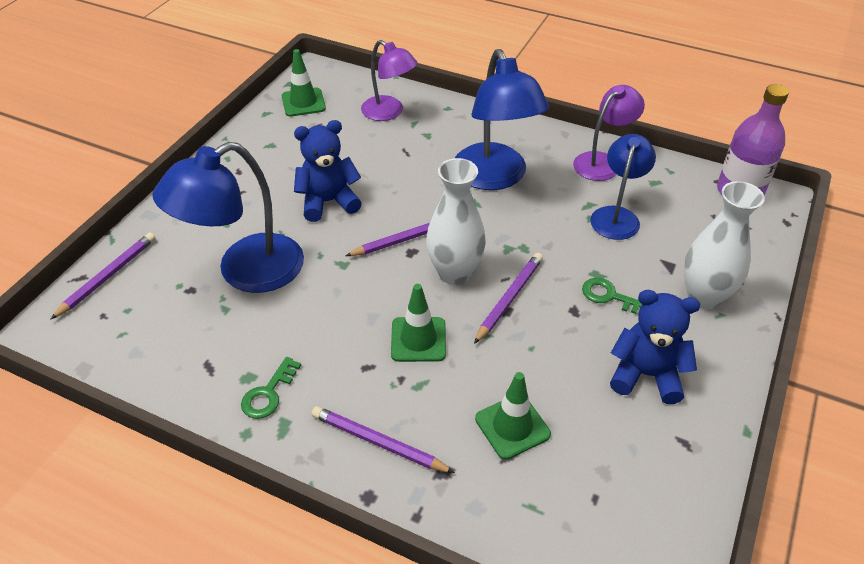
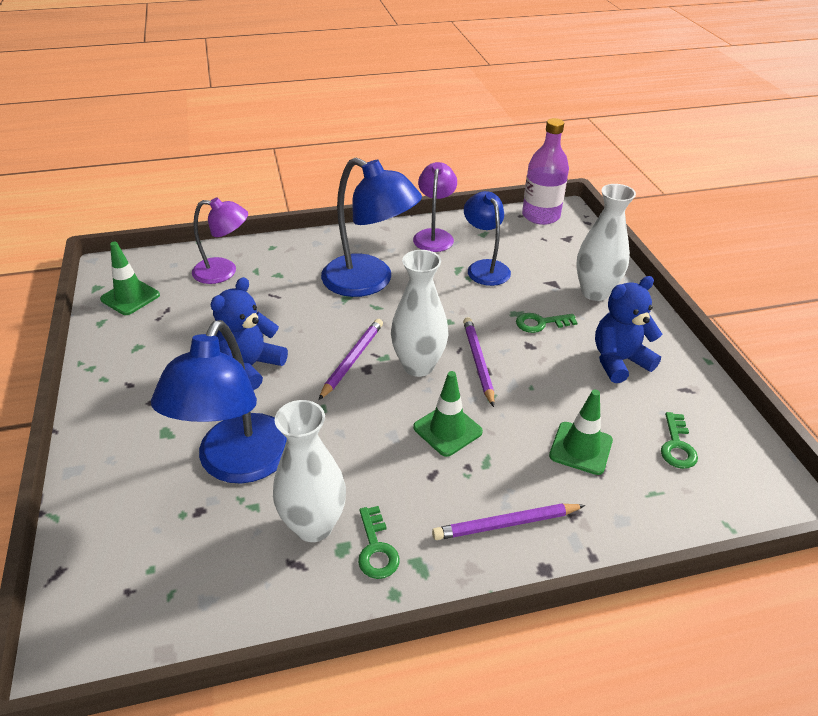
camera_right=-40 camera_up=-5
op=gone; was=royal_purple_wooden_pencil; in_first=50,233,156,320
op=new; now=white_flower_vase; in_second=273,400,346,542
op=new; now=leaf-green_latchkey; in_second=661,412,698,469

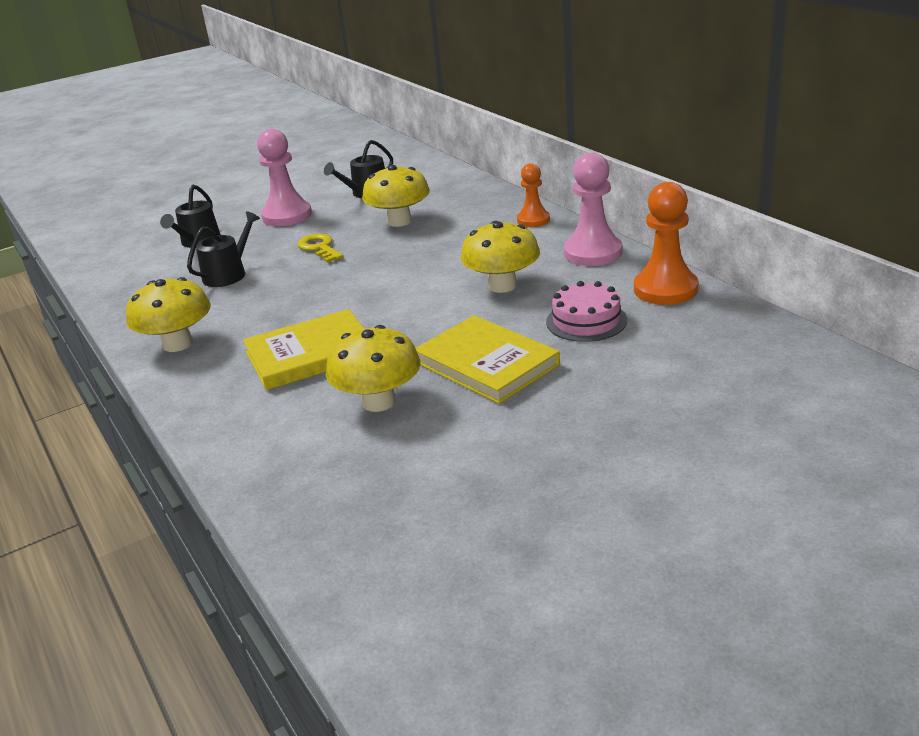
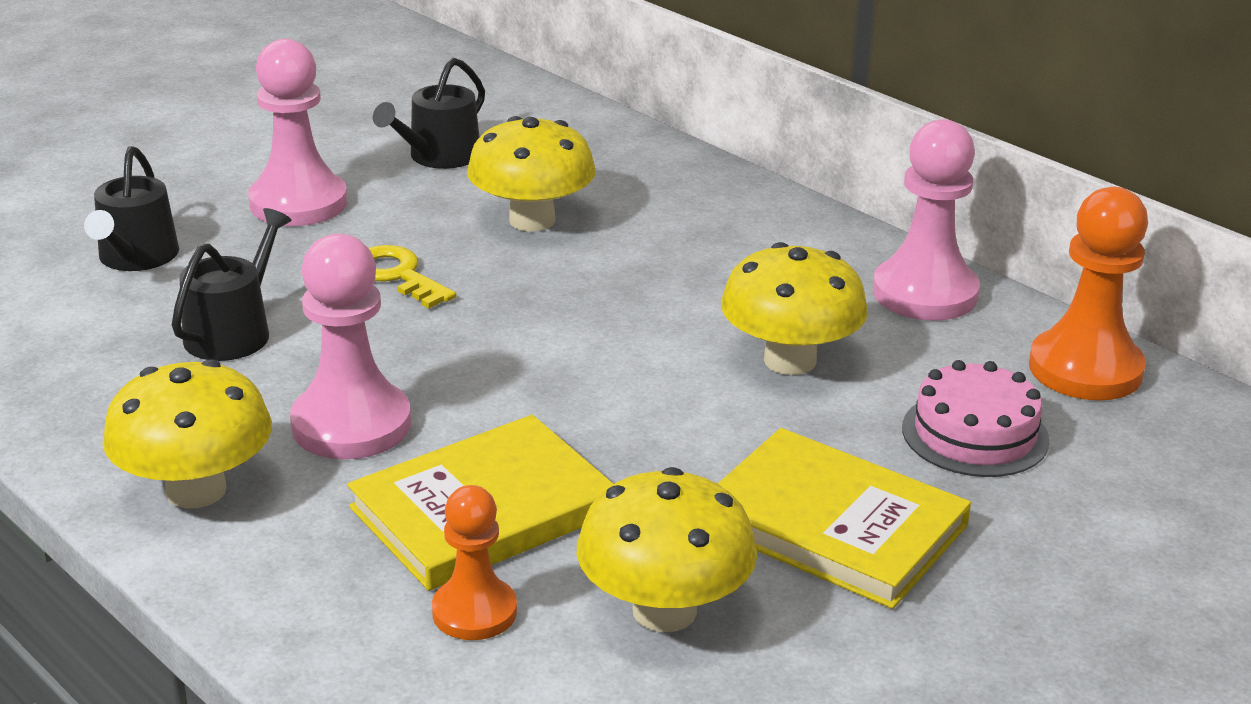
camera_right=-15 camera_up=0
op=shifted; was=bright_orange_pawn; in_first=517,163,550,227; in_second=432,485,517,640
op=new; now=rosy_pawn; in_second=290,234,411,459

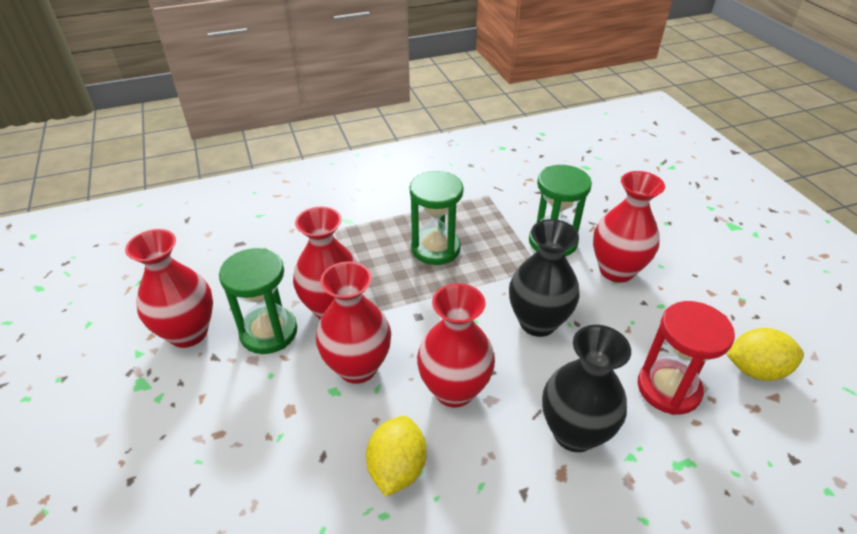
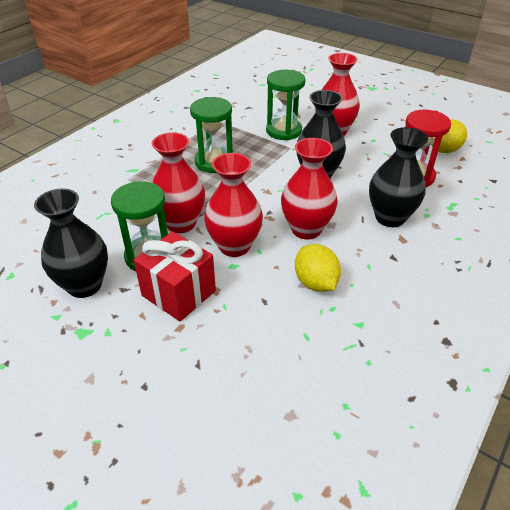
camera_right=-35 camera_up=0
op=repainted; was=red_flower_vase; now=ebony_flower_vase; in_first=125,229,213,348; in_second=34,188,108,298
op=new; now=red_gift; in_second=134,231,216,322

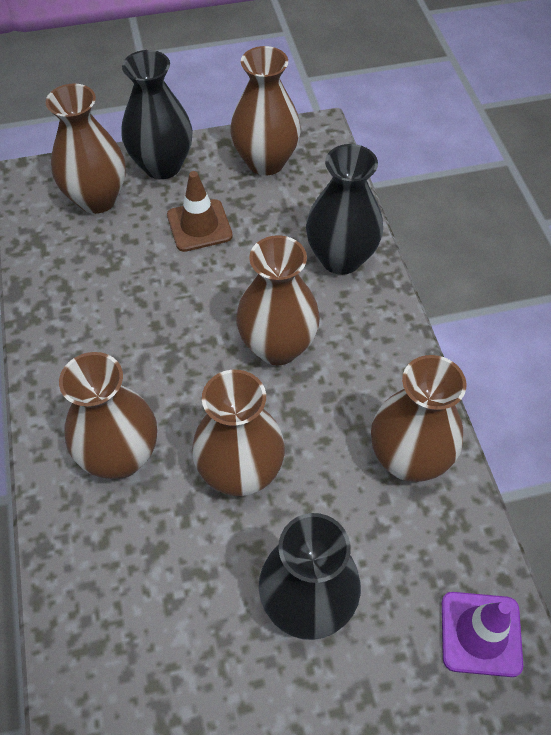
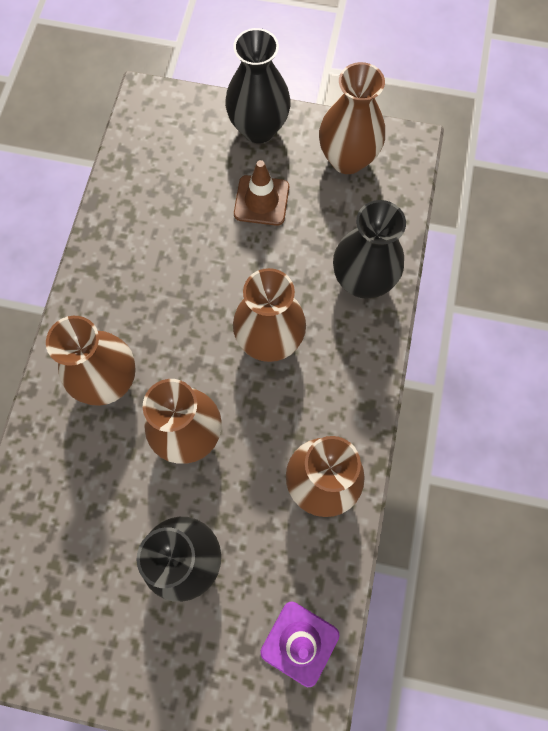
camera_right=25 camera_up=15
op=gone; was=brown_flower_vase; in_first=46,83,126,214

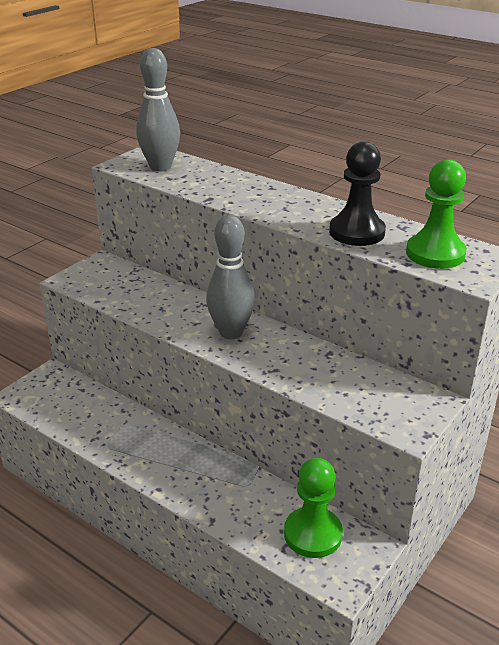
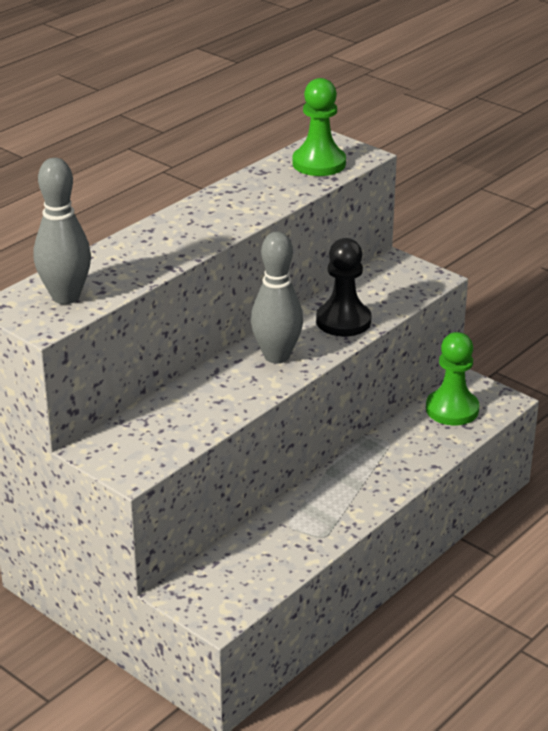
camera_right=-85 camera_up=0
op=shifted; was=ebony_pawn; in_first=329,141,386,246; in_second=316,238,371,337

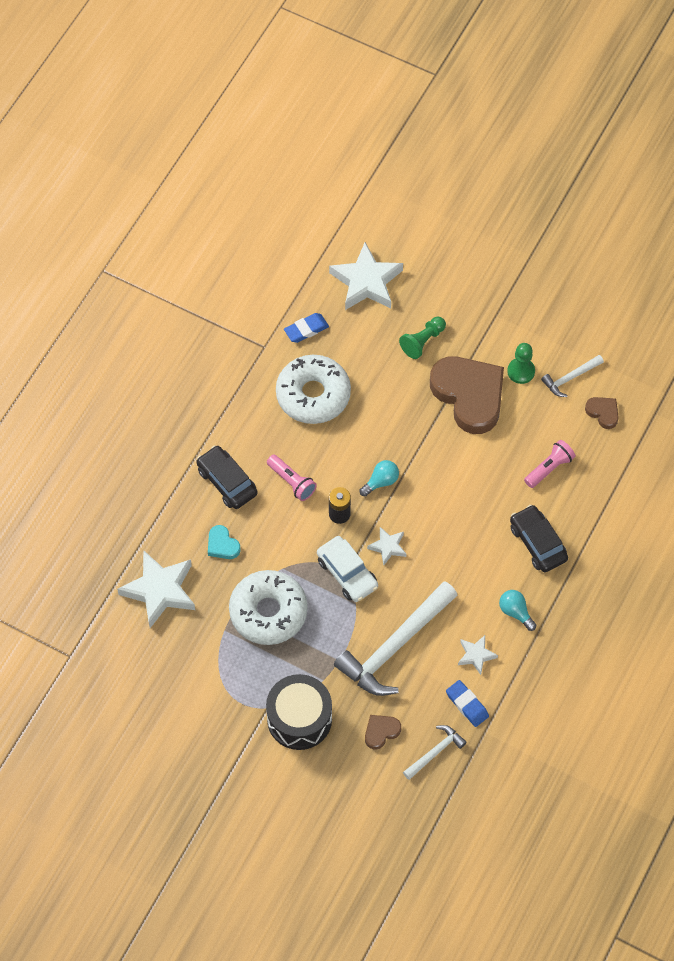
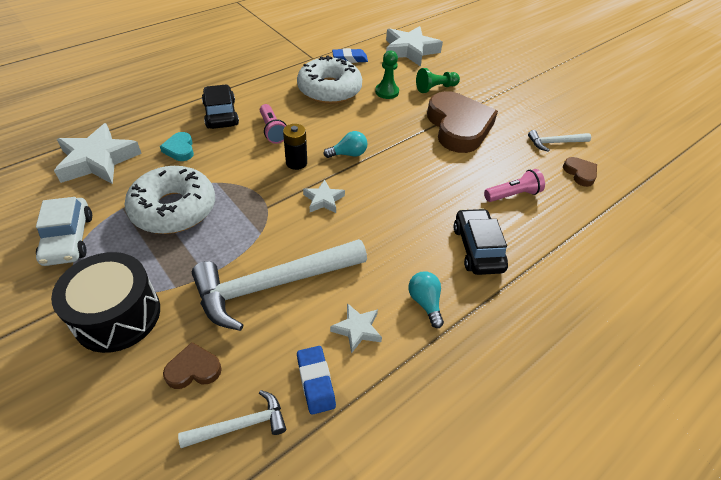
camera_right=20 camera_up=-15
op=shifted; was=white_toy_car; in_first=317,536,378,602; in_second=36,197,92,266
op=shifted; was=leaf-green_pawn; in_first=507,343,535,384; in_second=375,50,399,99

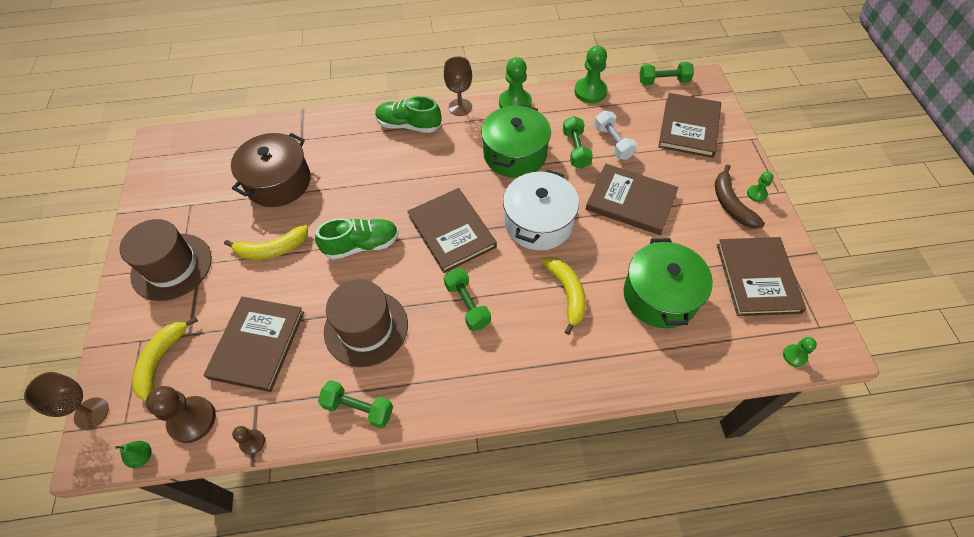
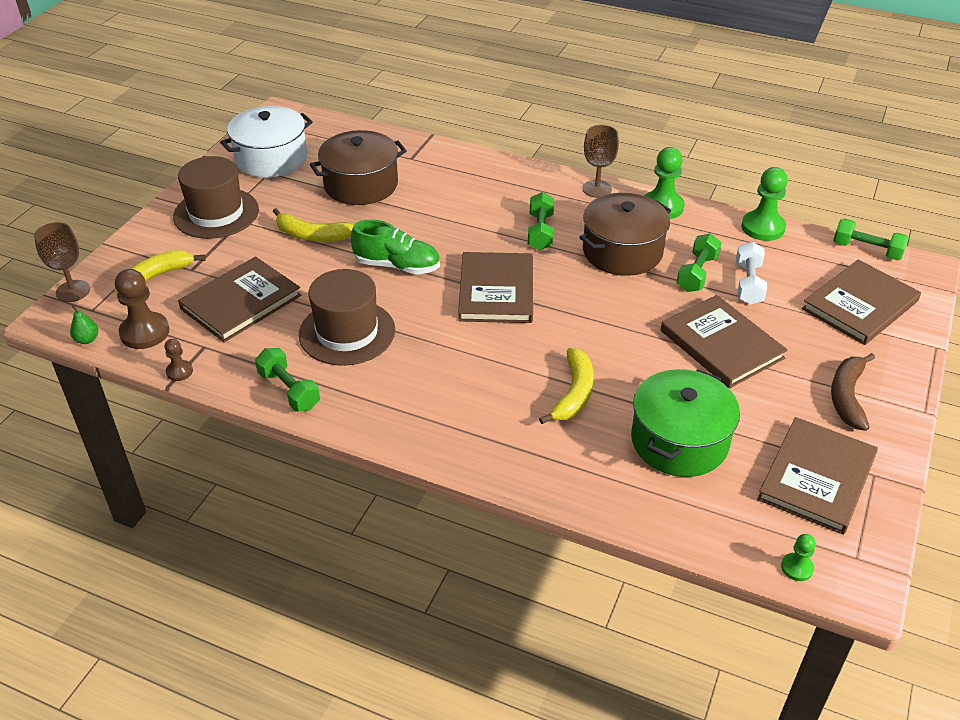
camera_right=30 camera_up=-15
op=gone; was=leaf-green_sneaker; in_first=375,96,441,133
op=shifted; was=leaf-green_free_weight; in_first=444,268,491,331; in_second=528,192,554,250
op=repainted; was=leaf-green_cooking_pot; now=brown_cooking_pot; in_first=481,105,551,178; in_second=579,193,671,276
op=shifted; was=white_cooking_pot; in_first=503,170,579,250; in_second=220,106,313,178
op=gone; was=leaf-green_pawn; in_first=747,172,774,202

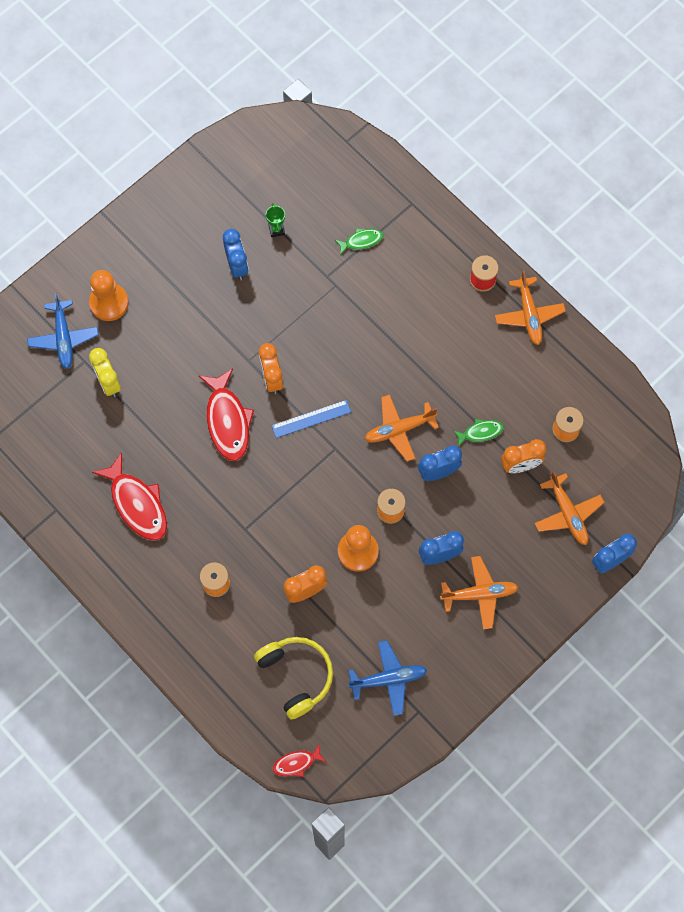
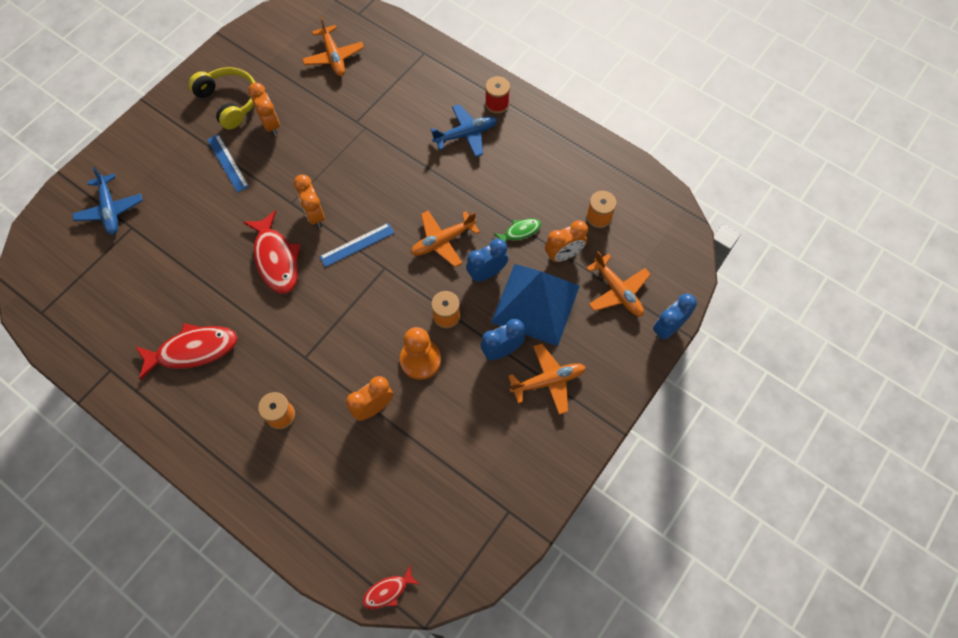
camera_right=-10 camera_up=-5
op=gone; was=bright_orange_pawn; in_first=89,270,129,321
op=gone; was=golden_clock; in_first=89,348,121,397
op=rotated; was=red_toy_fish; in_first=92,453,167,541; in_second=135,323,237,380; clockwise=-60
op=repainted; was=cobalt_clock; now=bright_orange_clock; in_first=223,229,249,280; in_second=248,83,280,136
op=shifted; was=golden_headset; in_first=254,637,333,719; in_second=188,67,256,129
op=gone; was=leaf-green_prize_cup; in_first=266,203,285,237
op=gone; was=leaf-green_toy_fish; in_first=335,228,383,255
op=shifted; was=cobalt_plane; in_first=348,640,427,716; in_second=430,104,497,157
op=shifted; was=bright_orange_plane; in_first=495,270,566,345; in_second=302,17,364,76
op=new; now=cobalt_measuring_stick; in_second=207,134,249,193
op=new; now=cobalt_pyramid_shape; in_second=491,264,580,346

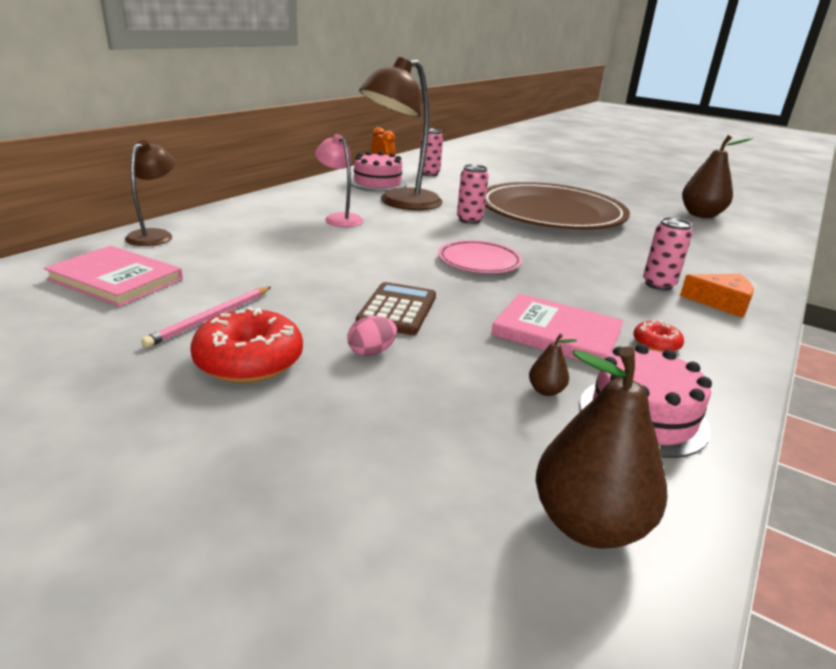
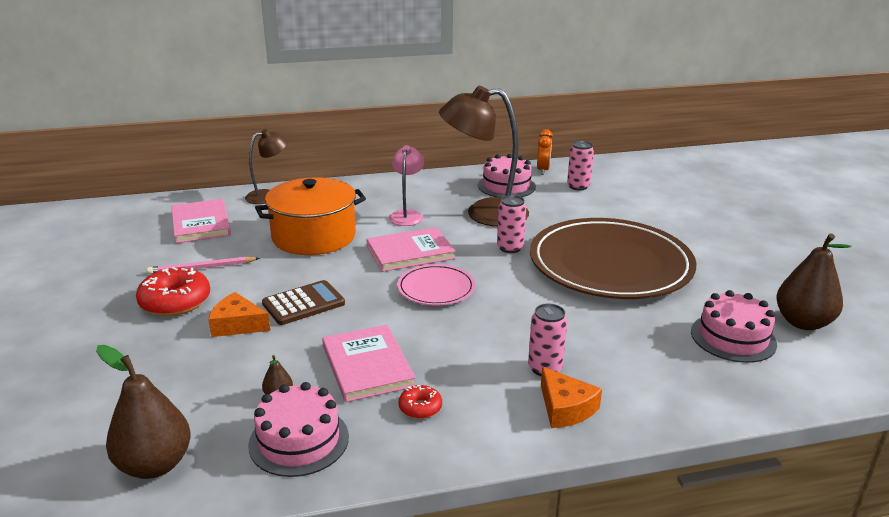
camera_right=45 camera_up=0
op=swapped; was=rosy_toy_egg; now=bright_orange_piece_of_cheese; in_first=348,316,397,356; in_second=208,292,270,337
op=new; now=bright_orange_cooking_pot; in_second=255,177,366,255
op=new; now=rosy_hardcover; in_second=367,227,455,272
op=new; now=rosy_cake; in_second=691,290,777,363

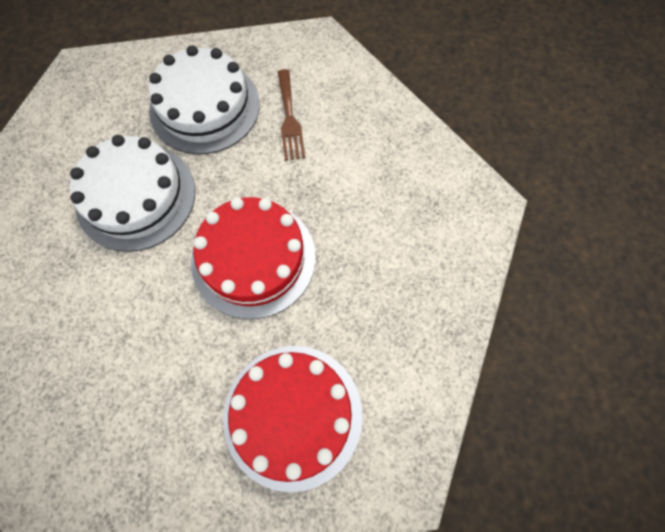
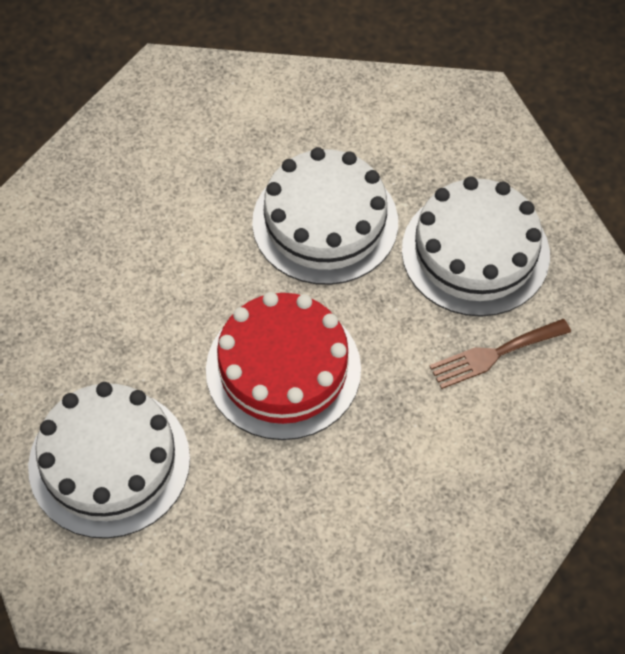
camera_right=75 camera_up=-10
op=repainted; was=red_cake; now=white_cake; in_first=223,346,363,492; in_second=28,382,190,539

